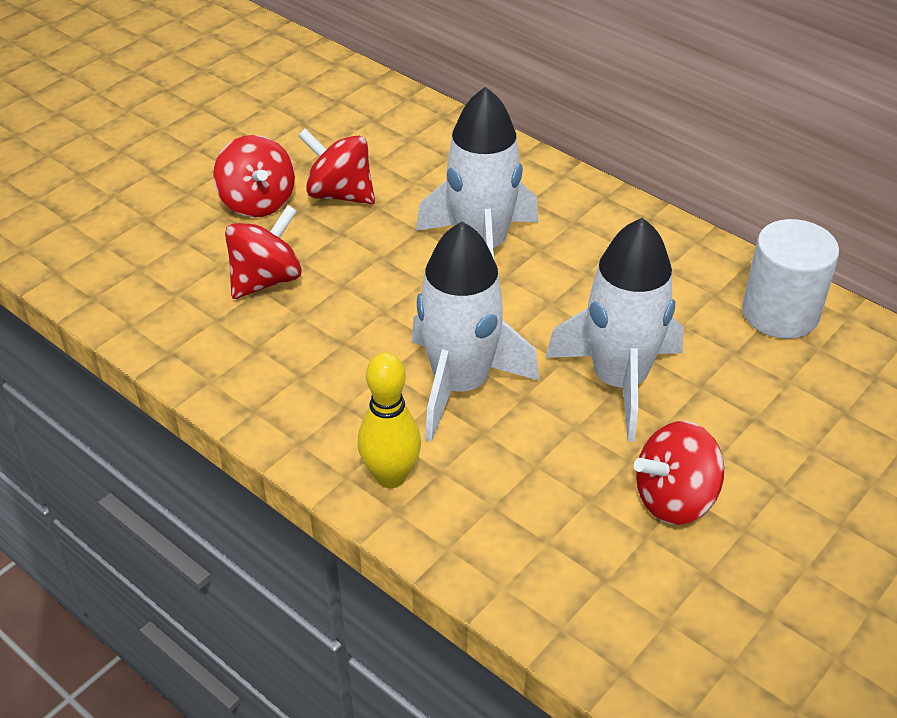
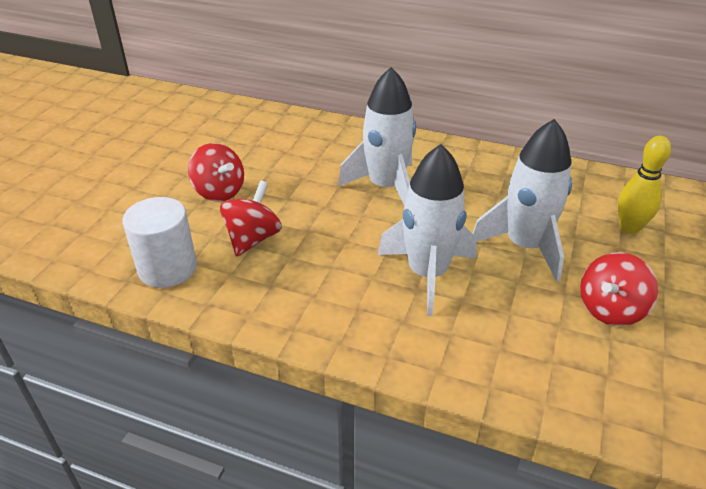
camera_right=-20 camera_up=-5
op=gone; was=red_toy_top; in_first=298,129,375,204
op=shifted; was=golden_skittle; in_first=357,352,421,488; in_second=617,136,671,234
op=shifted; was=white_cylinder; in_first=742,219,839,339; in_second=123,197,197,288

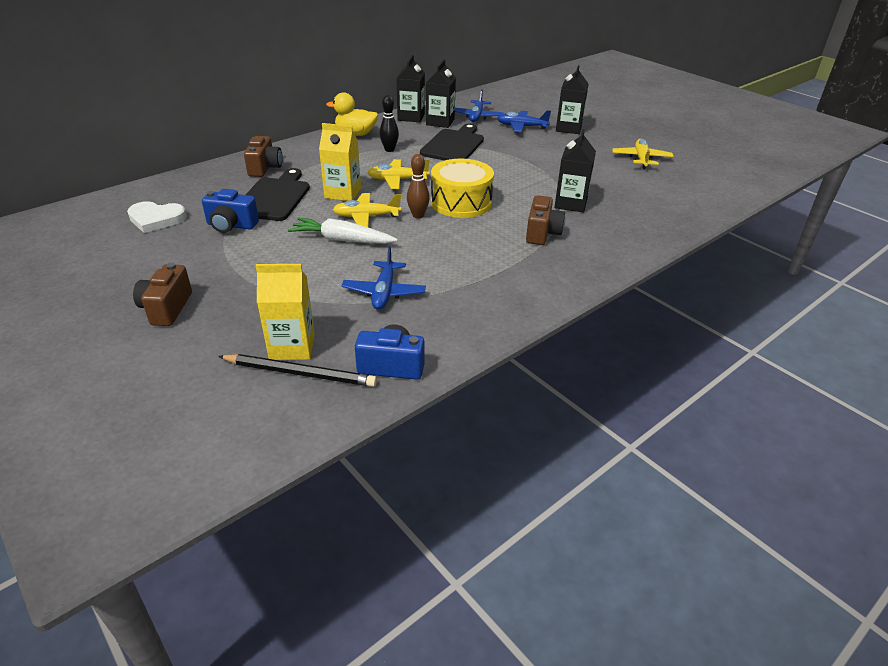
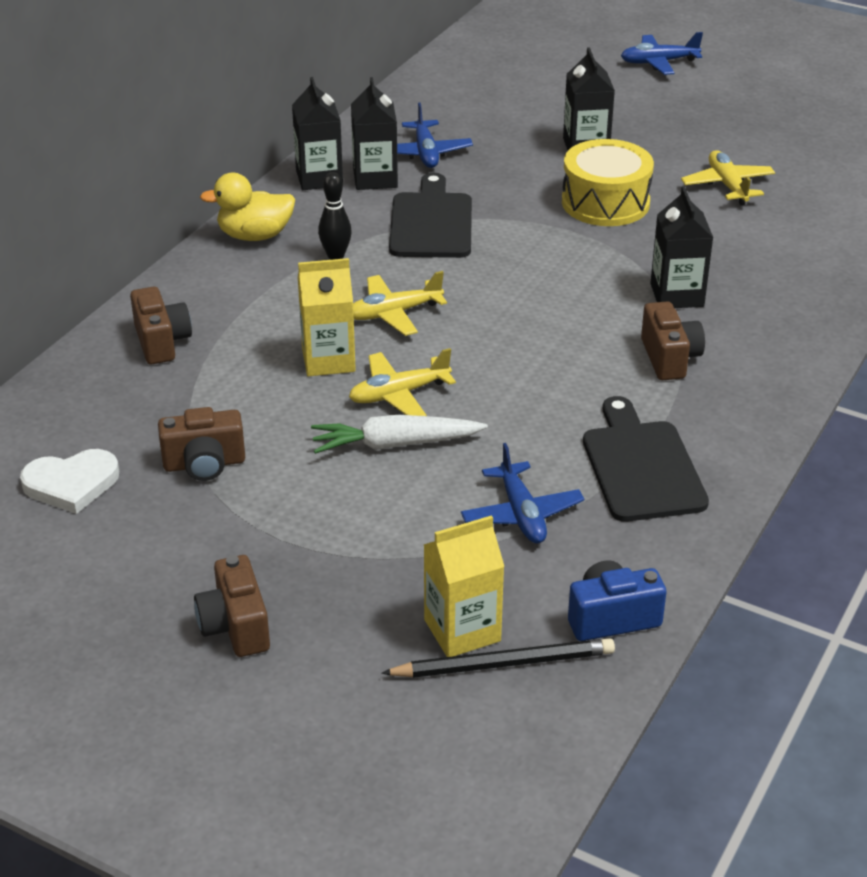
camera_right=-20 camera_up=0
op=repainted; was=cobalt_camera; now=brown_camera; in_first=202,189,259,233; in_second=158,407,245,481
op=shifted; was=ebony_chopping_board; in_first=246,168,310,221; in_second=583,396,709,522
op=gone; was=brown_skittle; in_first=407,154,430,219
op=shifted; was=golden_snare_drum; in_first=431,159,494,218; in_second=562,139,654,226
op=shifted; was=cobalt_plane; in_first=497,110,551,132; in_second=621,32,703,75

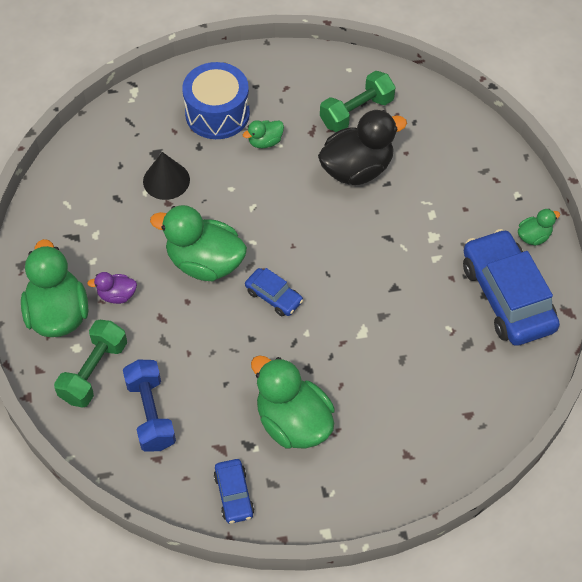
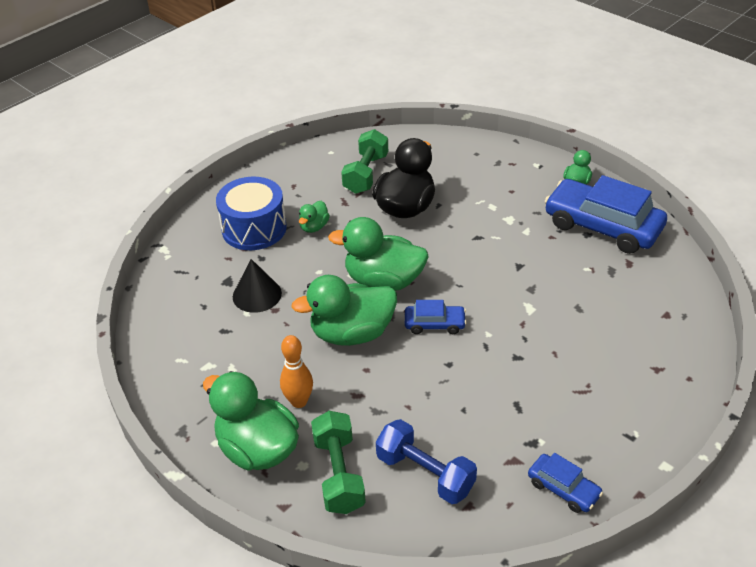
camera_right=-35 camera_up=-15
op=swapped; was=royal_purple_toy_duck; now=bright_orange_skittle; in_first=87,272,137,304; in_second=280,335,313,408
op=shifted; was=leaf-green_toy_duck; in_first=251,355,335,449; in_second=328,217,429,291

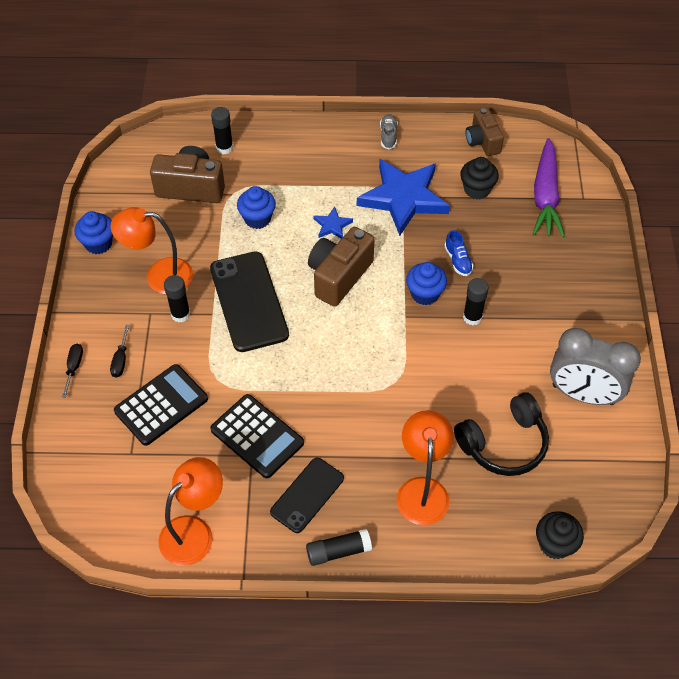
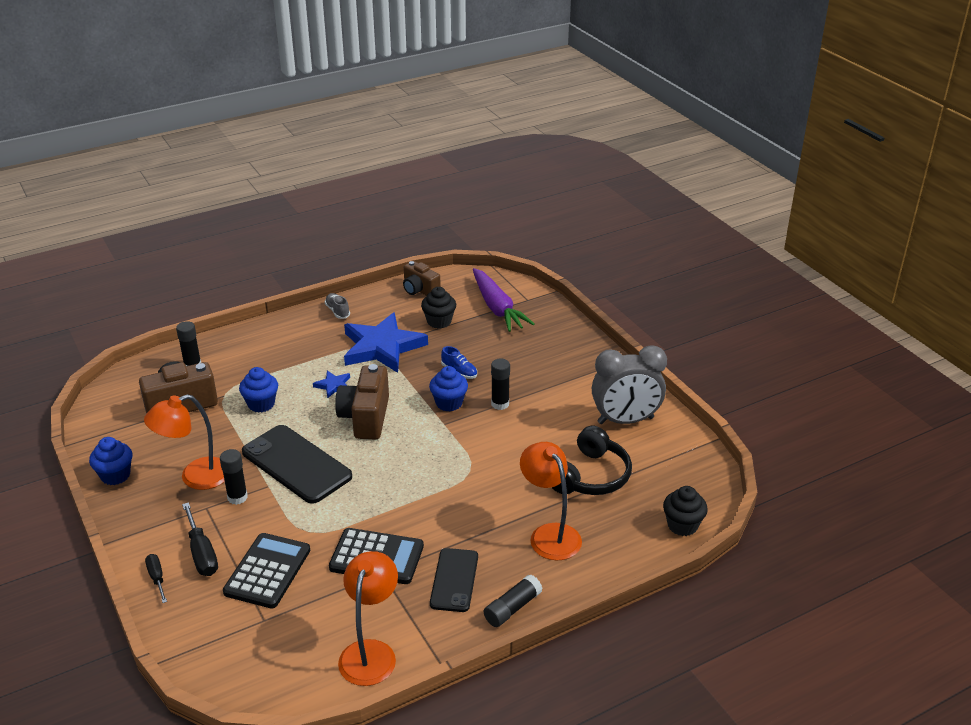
camera_right=-30 camera_up=-20
op=scaled; was=ebony_screwdriver; in_first=110,325,130,378; in_second=182,502,218,576; ratio=1.6

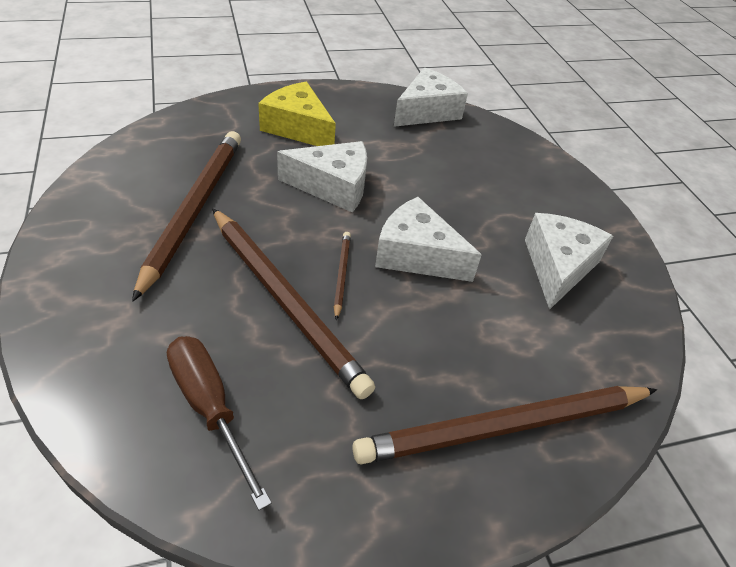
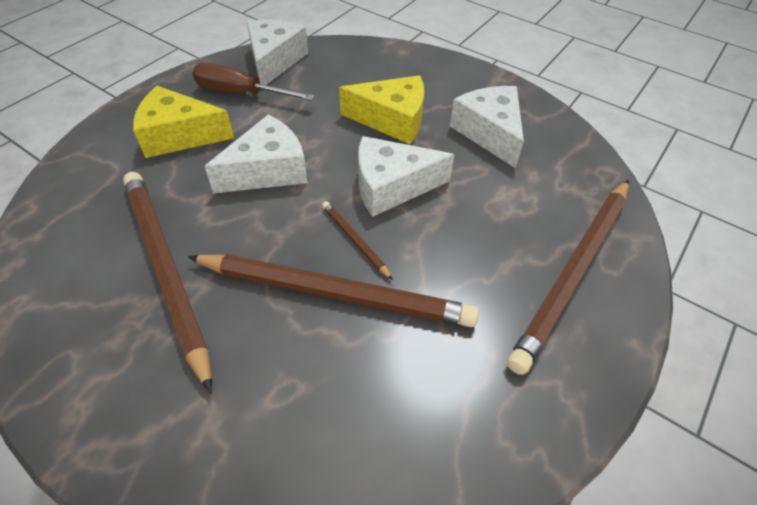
camera_right=-35 camera_up=5
op=shifted; was=brown_screwdriver; in_first=167,336,272,510; in_second=192,63,315,101
op=new; now=golden_piece_of_cheese; in_second=339,75,424,144

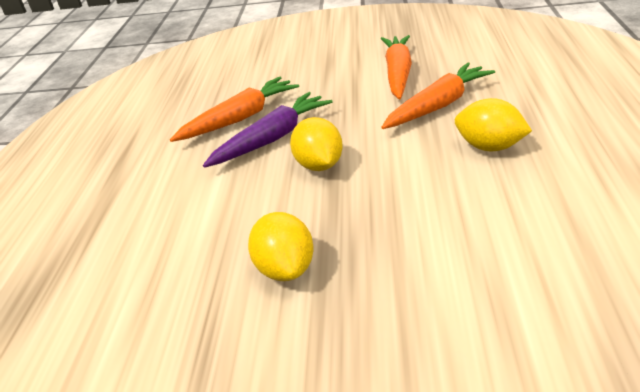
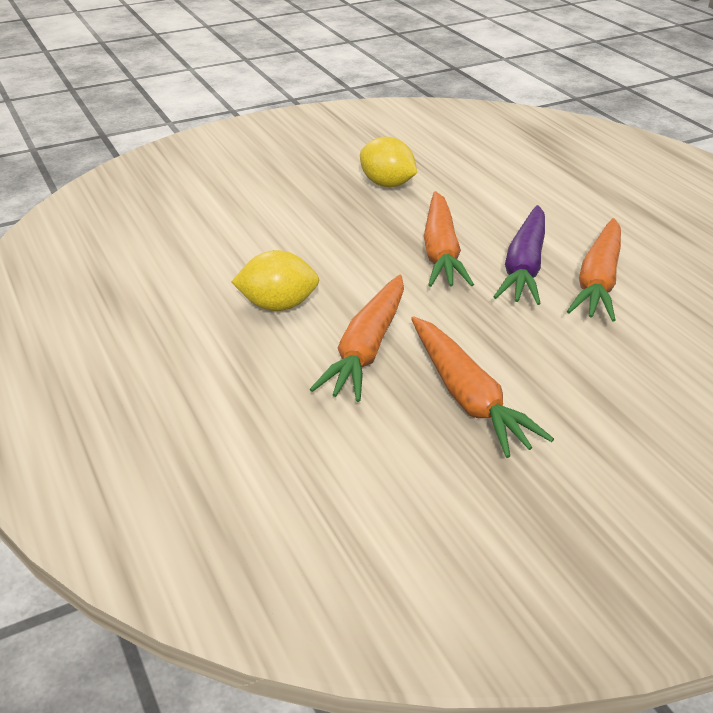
camera_right=145 camera_up=0
op=swapped; was=golden_lemon; now=bright_orange_root_vegetable; in_first=290,117,343,171; in_second=424,191,474,287

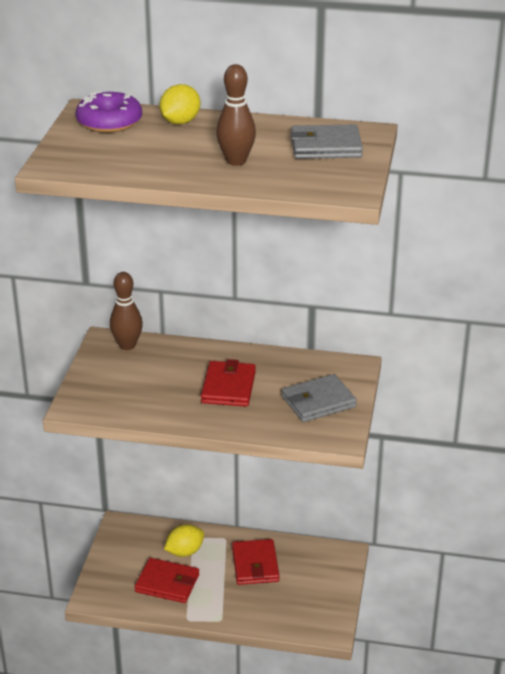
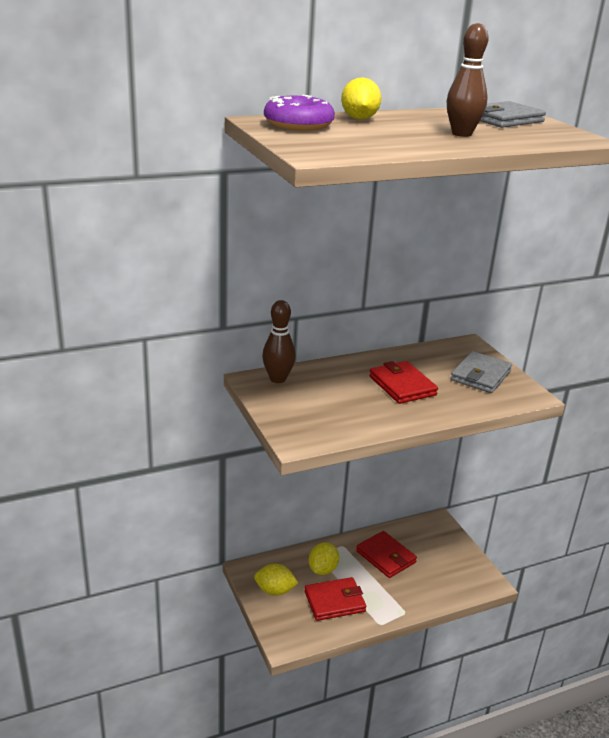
camera_right=-35 camera_up=-5
op=new; now=golden_lemon; in_second=254,564,298,596

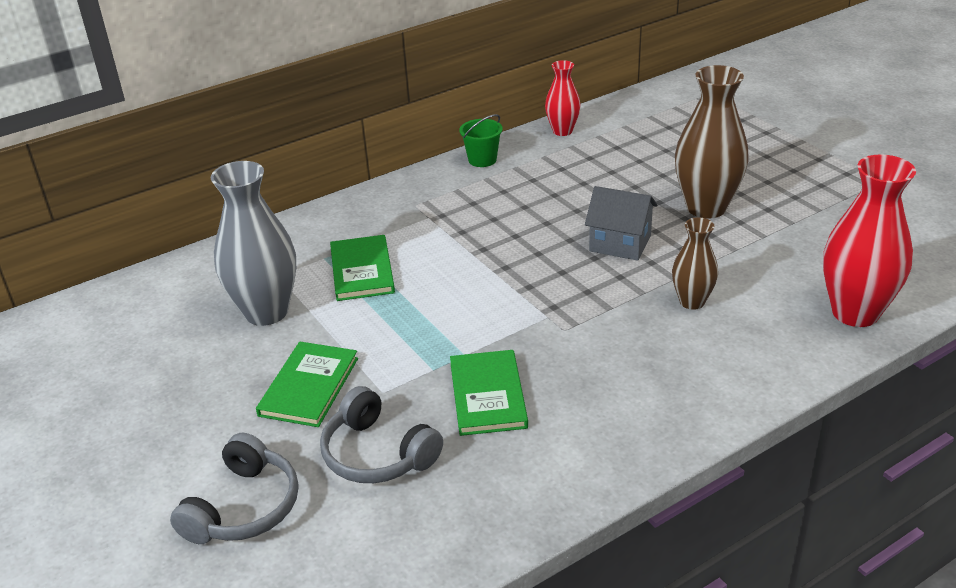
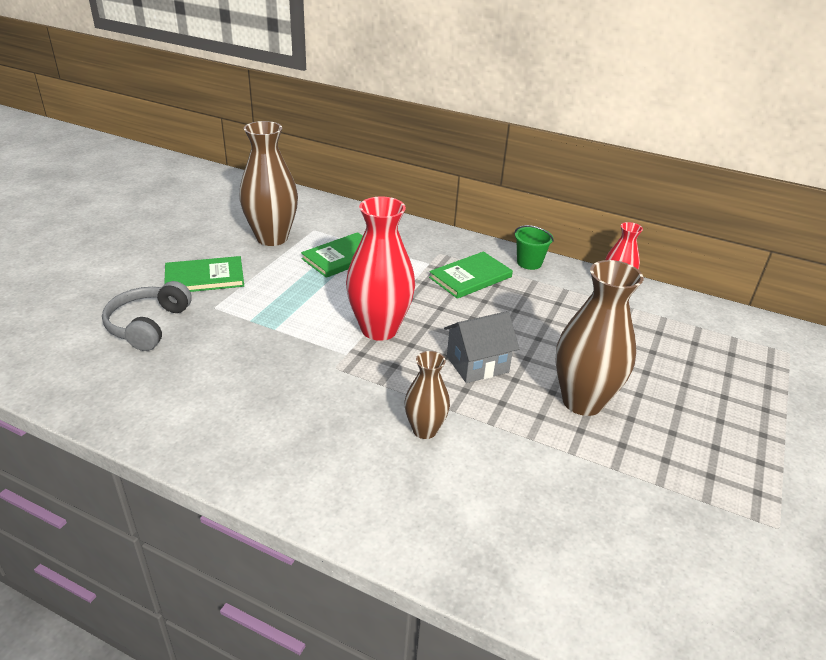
camera_right=55 camera_up=0
op=gone; was=ash-grey_headset; in_first=170,433,298,544
op=repainted; was=ash-grey_flower_vase; now=brown_flower_vase; in_first=210,161,296,326; in_second=239,121,298,246
op=shifted; was=leaf-green_hardcover; in_first=450,350,528,436; in_second=429,251,513,299
op=rotated; was=ash-grey_toy_house; in_first=585,186,657,261; in_second=444,311,519,383; clockwise=75
op=shifted; was=red_flower_vase; in_first=823,154,916,327; in_second=346,196,415,341

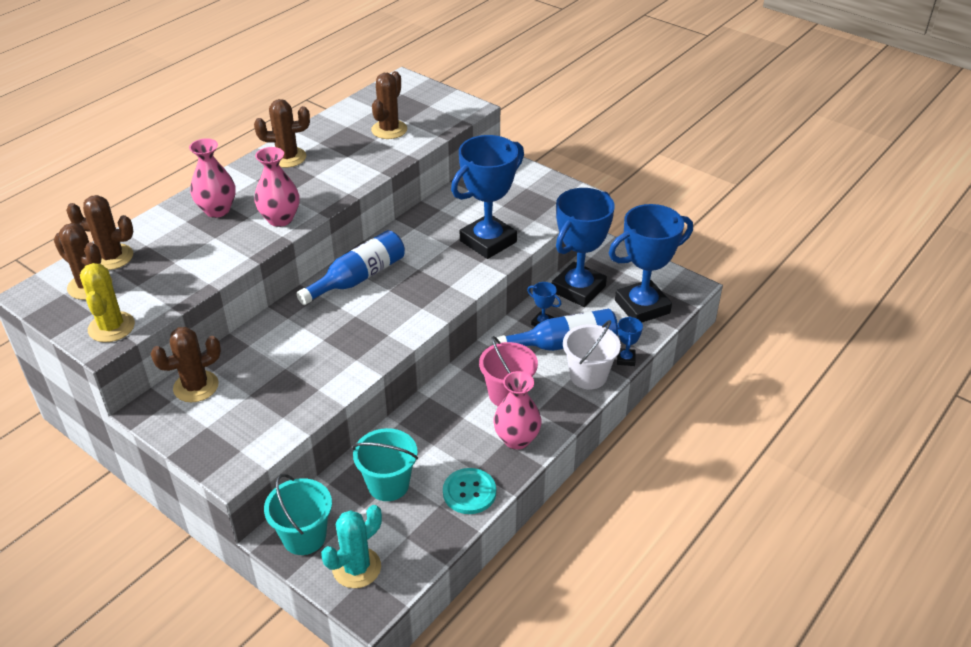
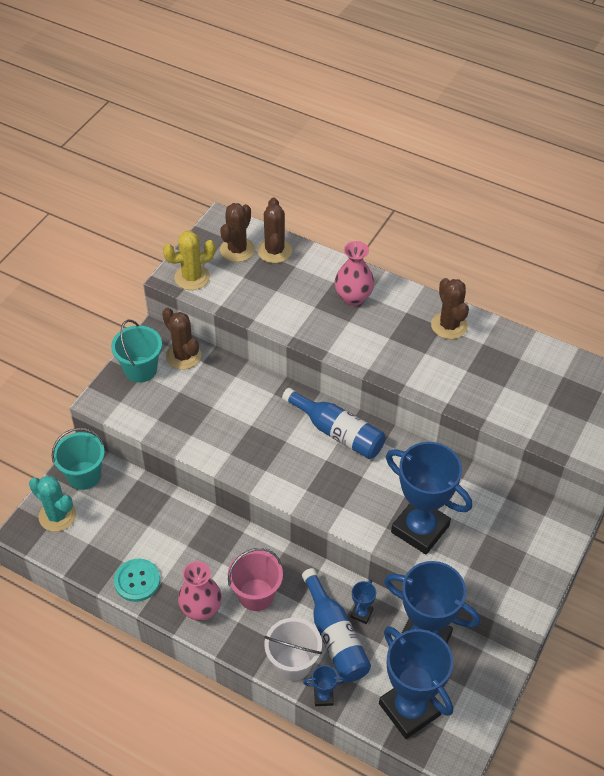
camera_right=80 camera_up=10
op=gone; was=rosy_flower_vase; in_first=254,147,299,227
op=shifted; was=aqua_pail; in_first=352,428,418,501; in_second=111,320,162,383
op=gone; was=brown_cactus; in_first=371,71,407,139

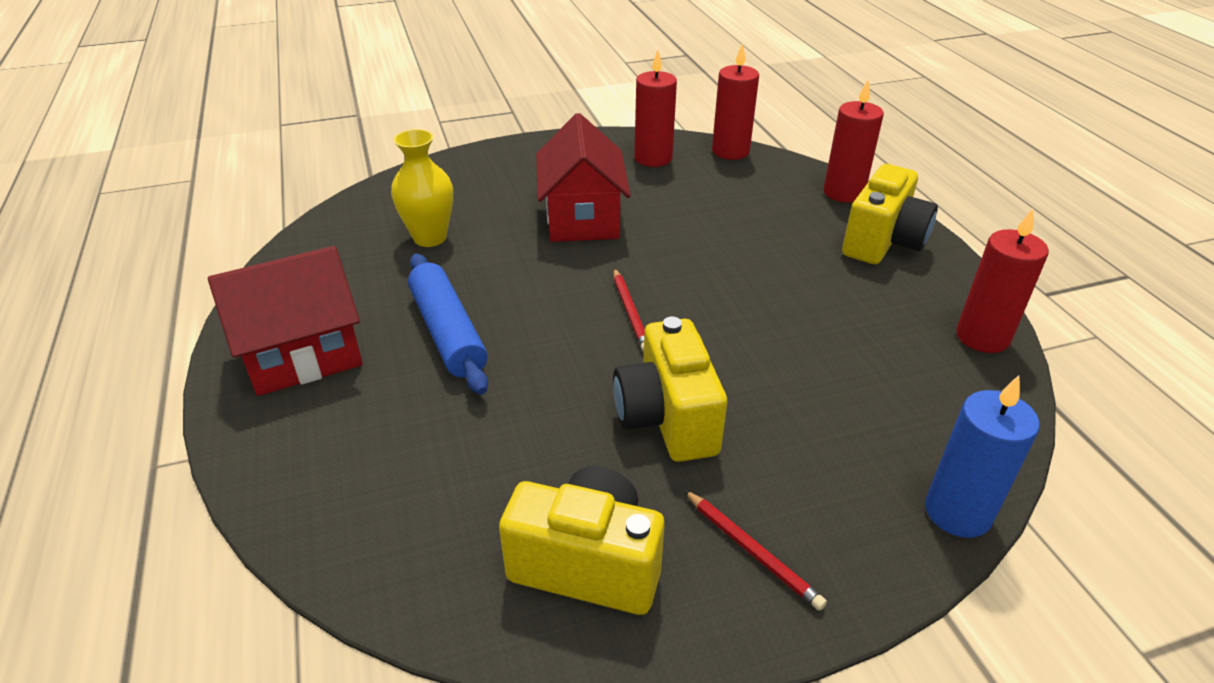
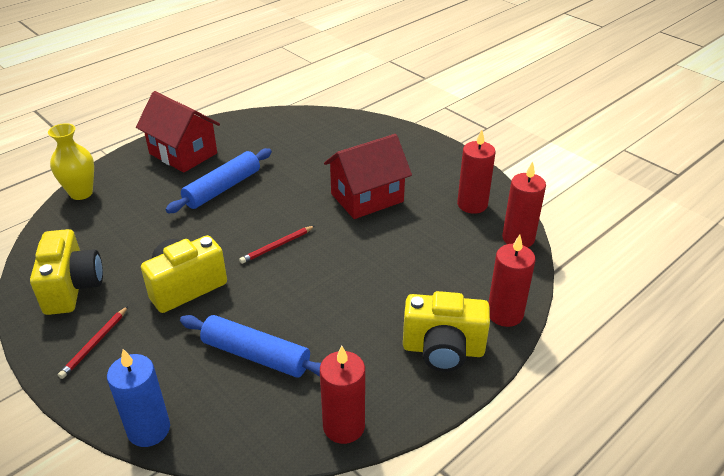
camera_right=65 camera_up=0
op=shifted; was=golden_flower_vase; in_first=391,129,453,247; in_second=48,123,94,200
op=new; now=cobalt_dough_roller; in_second=180,315,321,378

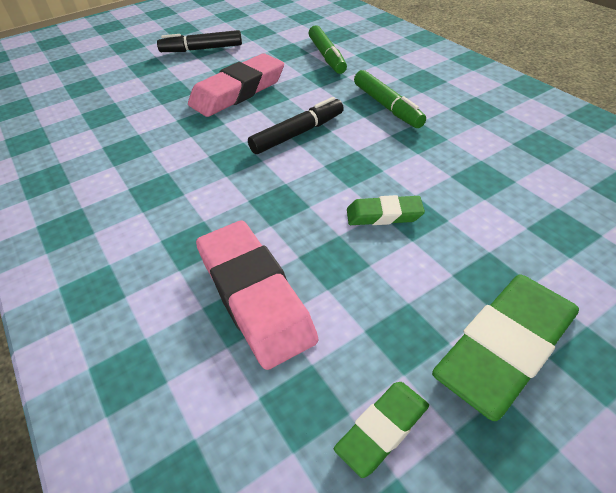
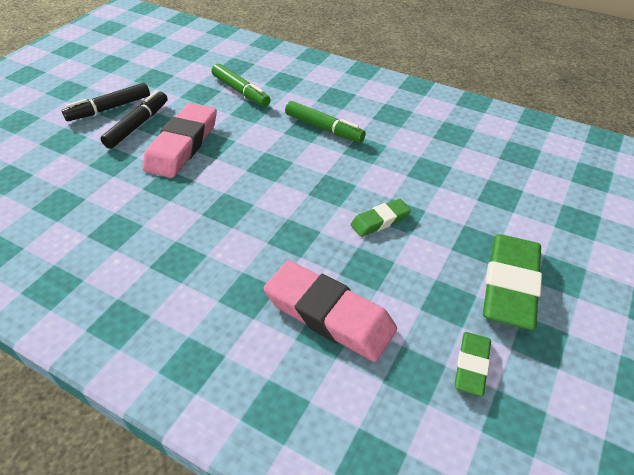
camera_right=-30 camera_up=0
op=shifted; was=ebony_marker_pen; in_first=248,97,344,154; in_second=100,91,168,149

